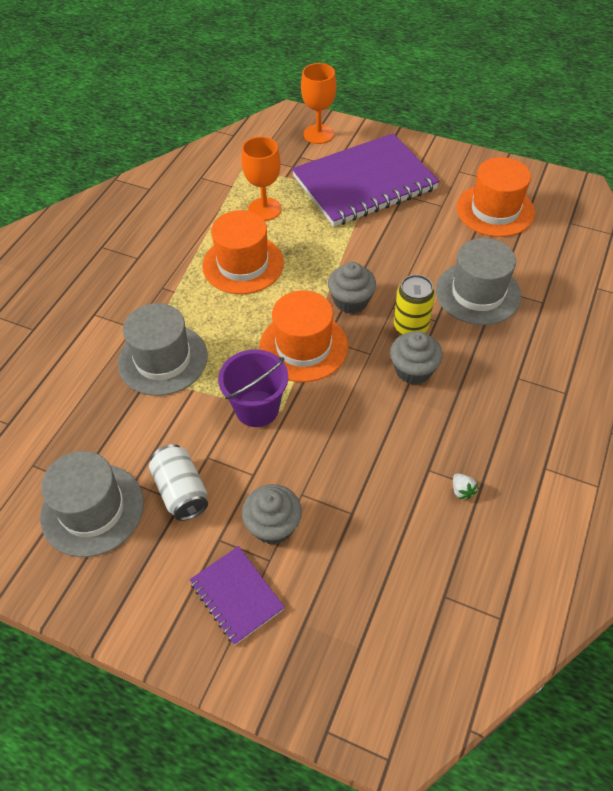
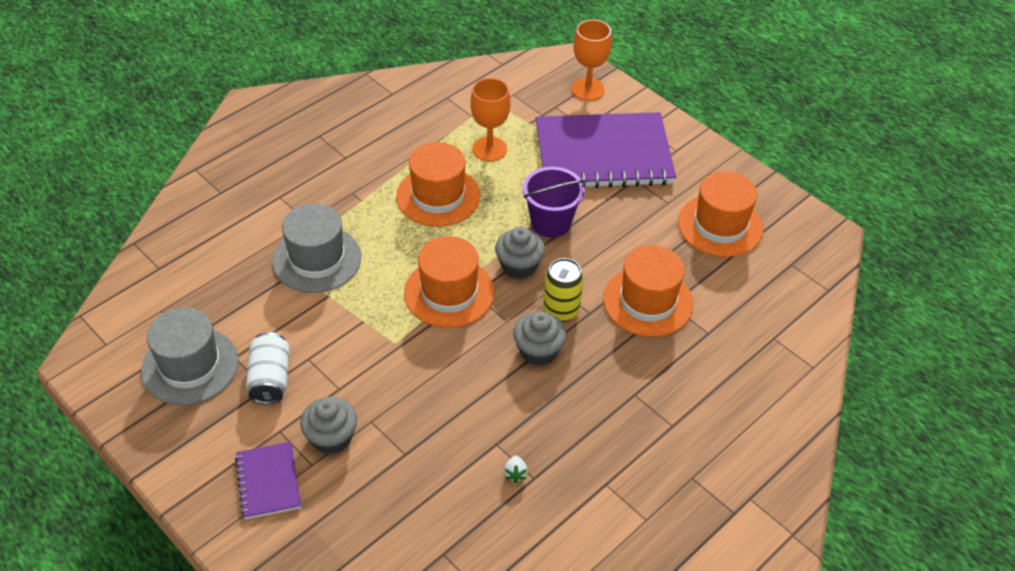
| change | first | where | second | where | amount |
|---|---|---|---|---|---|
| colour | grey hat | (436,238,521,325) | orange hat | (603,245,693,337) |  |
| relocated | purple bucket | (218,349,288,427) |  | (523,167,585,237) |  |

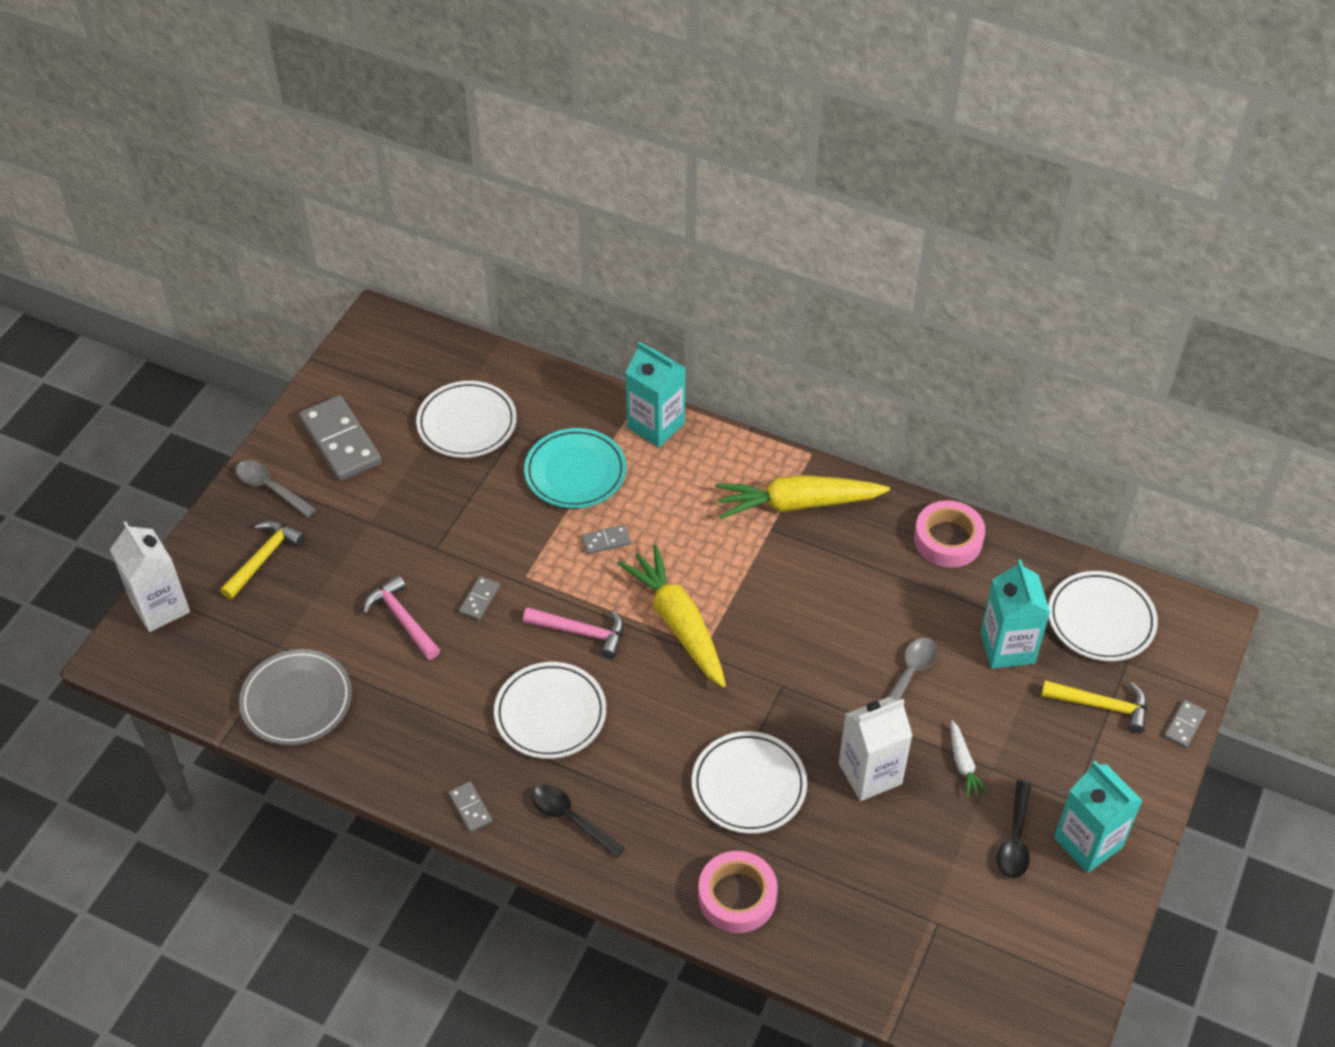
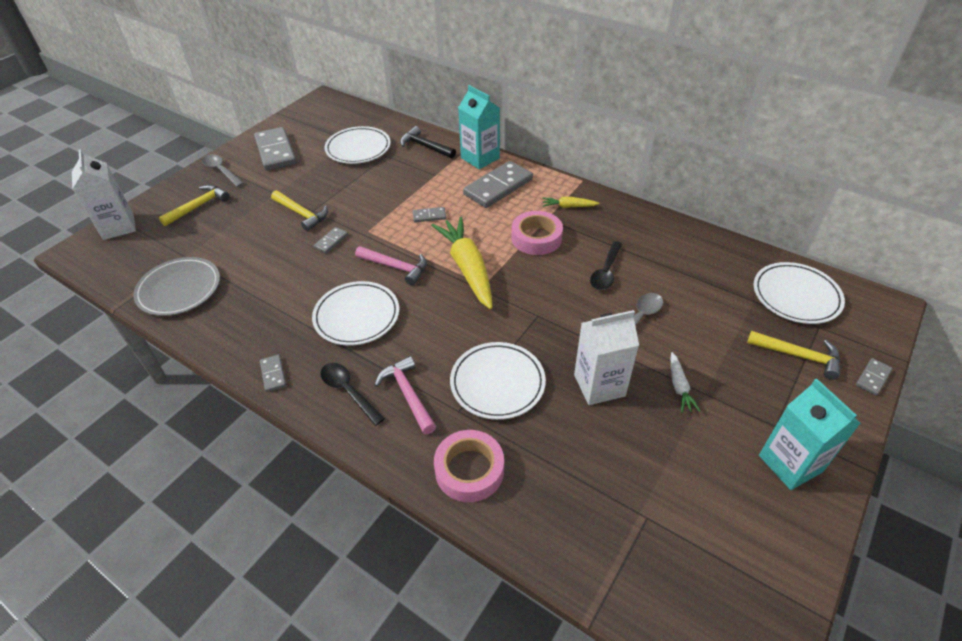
| change | first | where | second | where | amount |
|---|---|---|---|---|---|
| missing | turquoise plate | (524,428,626,508) |  |  |  |
| size | yellow carrot | (715,475,890,519) |  | (542,197,599,208) | x0.46 |
| relocated | pink tape | (914,500,985,568) |  | (511,211,563,255) |  |
| missing | turquoise carton | (981,560,1050,669) |  |  |  |
| relocated | pink hammer | (363,575,440,660) |  | (375,356,436,434) |  |
| relocated | black spoon | (997,781,1031,878) |  | (590,241,622,290) |  |
| appeared |  |  | black hammer | (400,126,456,158) |  |
| appeared |  |  | grey domino | (463,161,533,208) |  |
| appeared |  |  | yellow hammer | (271,190,328,231) |  |

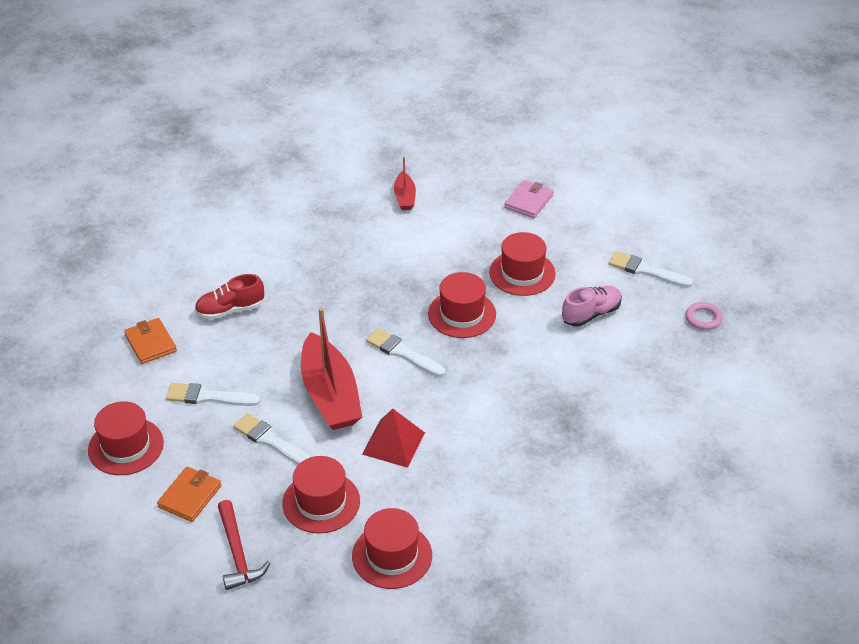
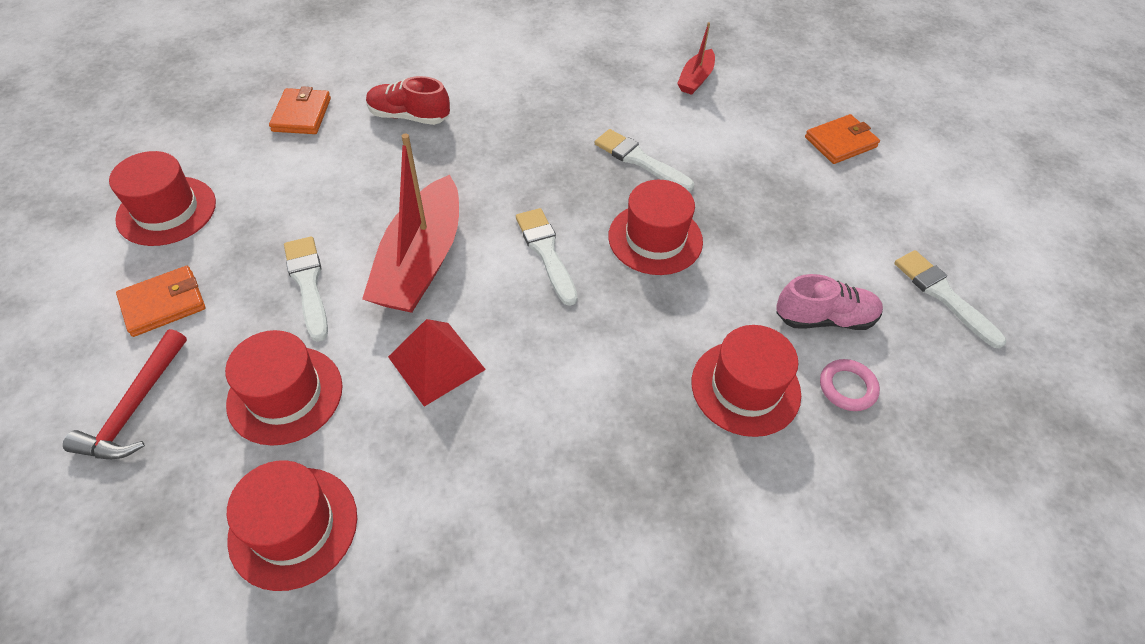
| change | first | where | second | where | amount |
|---|---|---|---|---|---|
| colour | pink wallet | (505,180,554,218) | orange wallet | (805,114,880,164) |  |
| relocated | red hat | (489,232,556,296) |  | (692,325,801,437) |  |
| relocated | pink ring | (686,302,723,330) |  | (820,359,880,411) |  |
| relocated | white brush | (166,383,261,406) |  | (595,129,694,191) |  |

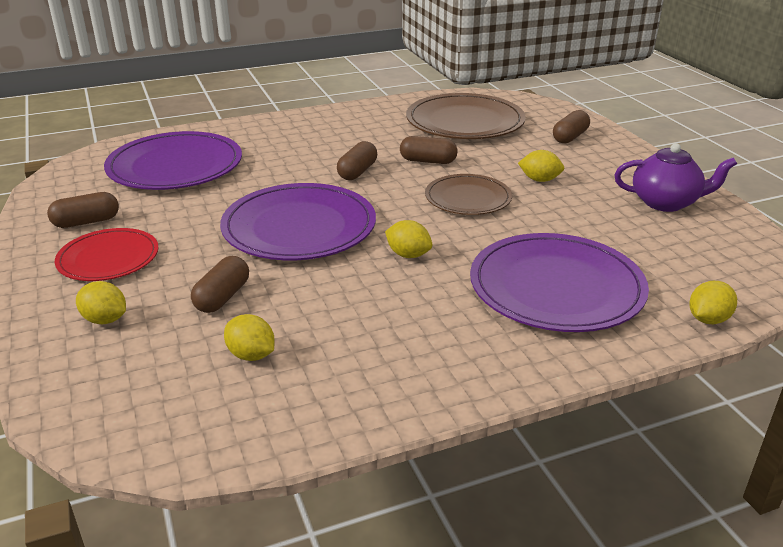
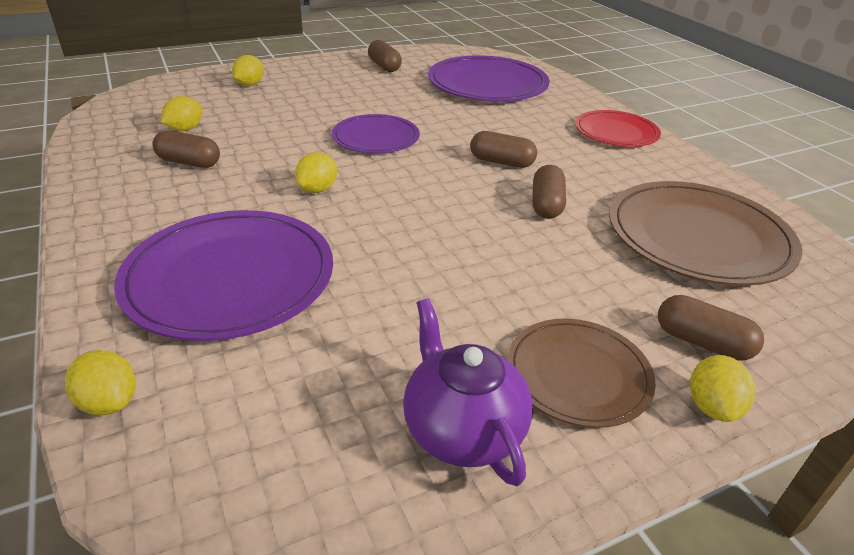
| change | first | where | second | where | amount |
|---|---|---|---|---|---|
| spun | purple teapot | (614,143,737,212) |  | (403,298,533,486) | 150 degrees clockwise |
| relocated | yellow lemon | (518,150,564,182) |  | (690,355,756,422) |  |
| relocated | brown plate | (425,174,512,215) |  | (507,319,656,428) |  |
| size | purple plate | (220,183,376,260) |  | (332,114,420,153) | x0.60 |
| relocated | red plate | (55,228,159,281) |  | (575,110,661,147) |  |
| relocated | brown capsule | (191,256,249,313) |  | (152,130,220,168) |  |

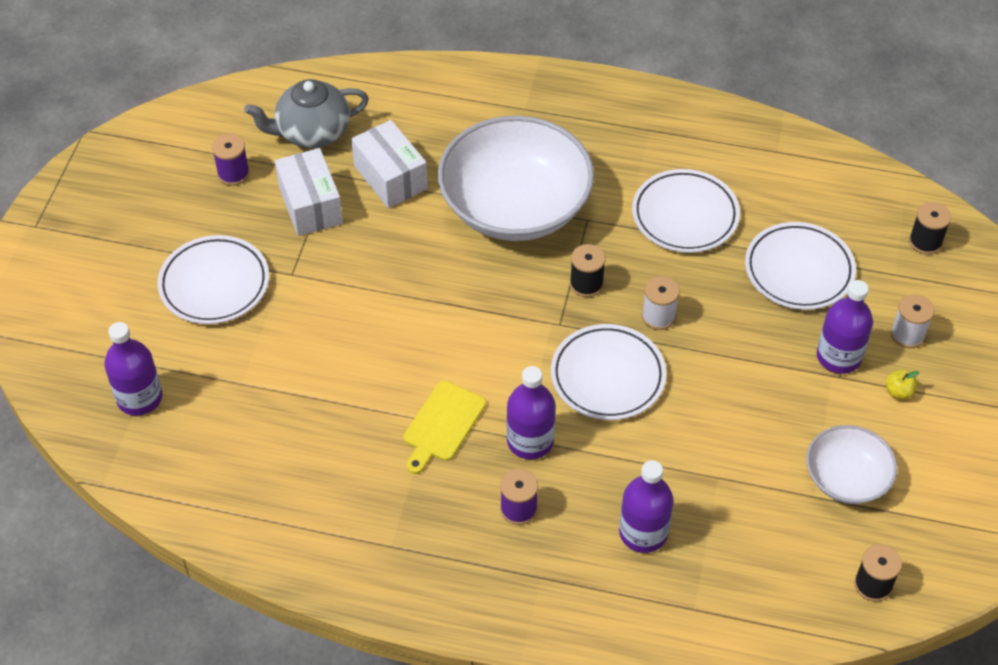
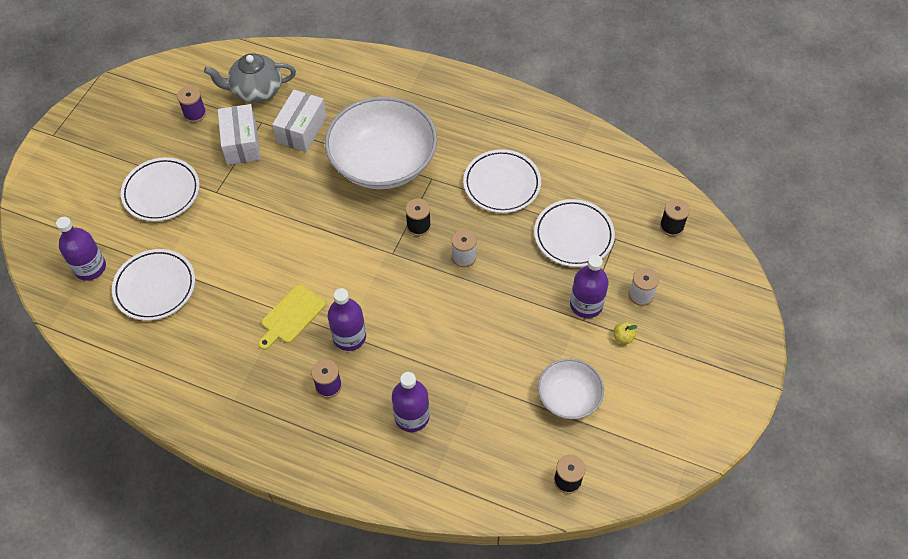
| change | first | where | second | where | amount |
|---|---|---|---|---|---|
| spun | white box | (351,120,428,208) |  | (272,90,327,152) | 45 degrees clockwise |
| relocated | white plate | (551,324,666,420) |  | (112,249,195,321) |  |

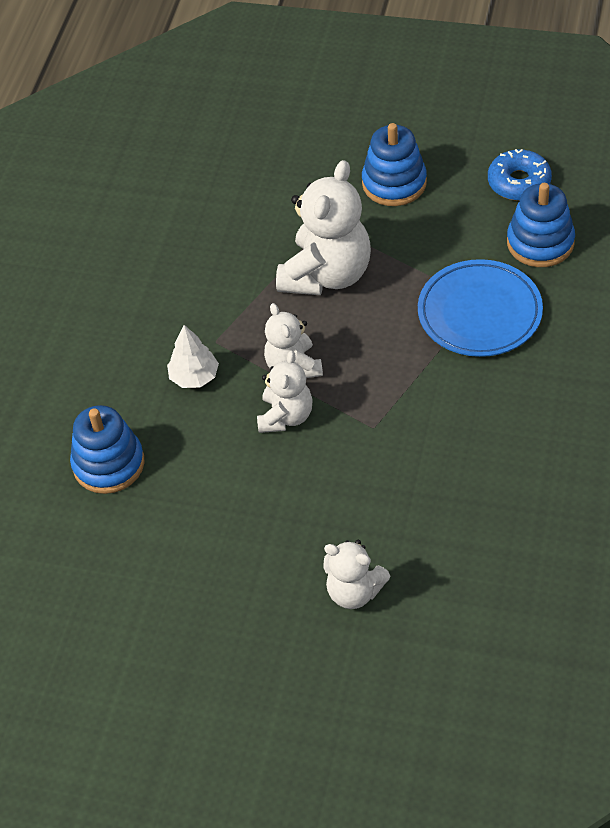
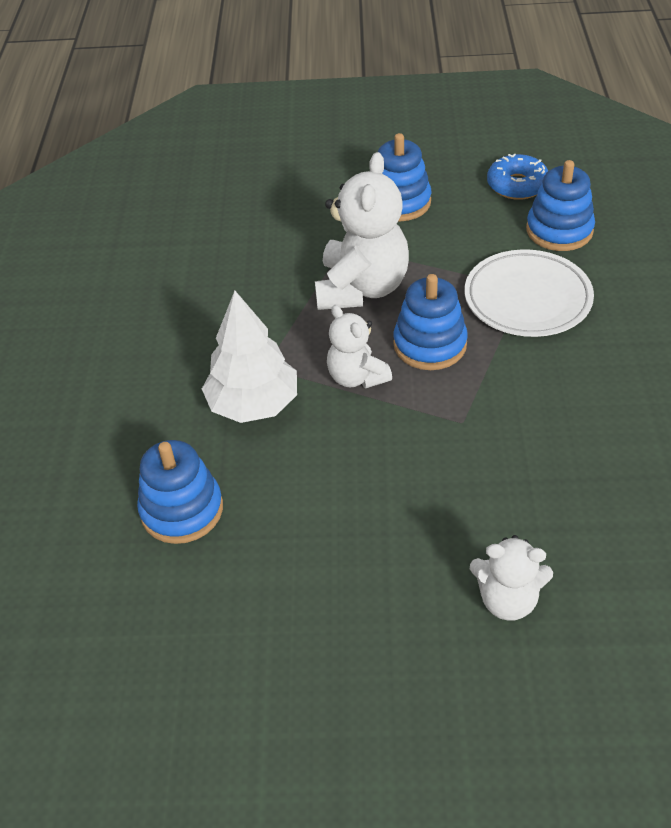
| change | first | where | second | where | amount |
|---|---|---|---|---|---|
| colour | blue plate | (418,259,543,357) | white plate | (465,249,594,337) |  |
| size | white tree | (167,325,219,388) |  | (202,291,297,423) | x1.69 |
| missing | white teddy bear | (257,351,313,433) |  |  |  |
| appeared |  |  | blue stacking toy | (393,274,468,370) |  |

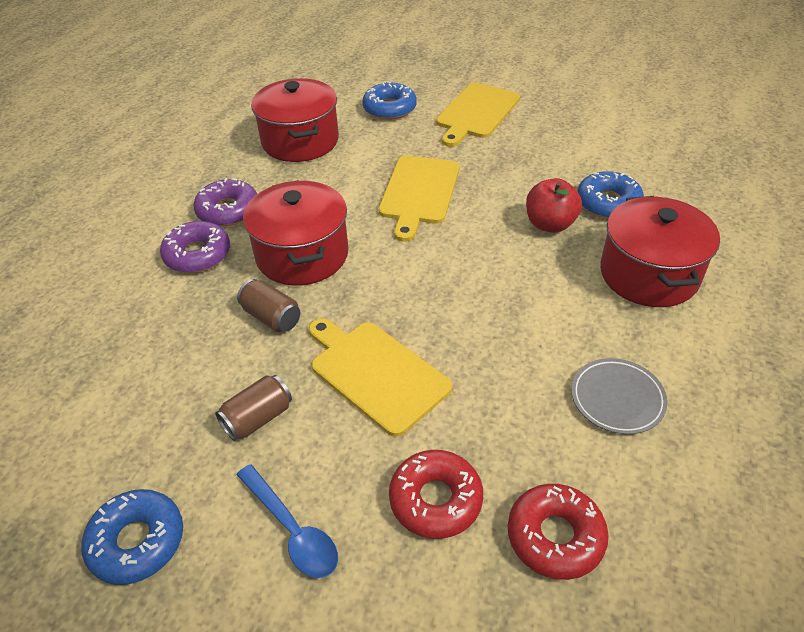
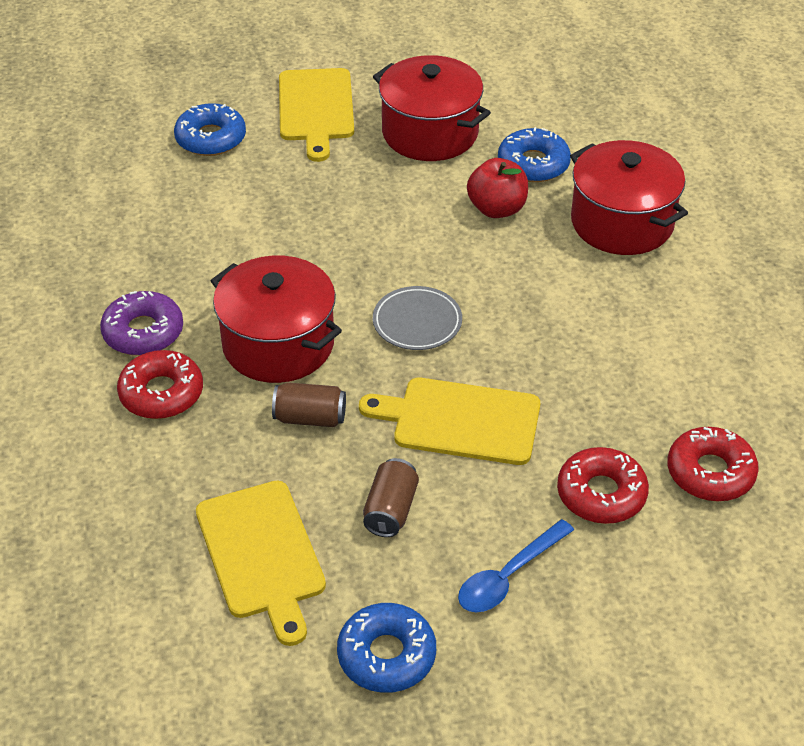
| change | first | where | second | where | amount |
|---|---|---|---|---|---|
| relocated | red pot | (251,78,339,162) |  | (373,55,491,161) |  |
| relocated | yellow cutting board | (378,156,459,242) |  | (196,481,326,646) |  |
| colour | purple donut | (160,221,230,273) | red donut | (117,350,203,419) |  |
| relocated | grey plate | (571,358,667,434) |  | (373,286,462,350) |  |
| spun | blue spoon | (237,464,338,578) |  | (458,519,574,612) | 120 degrees clockwise |

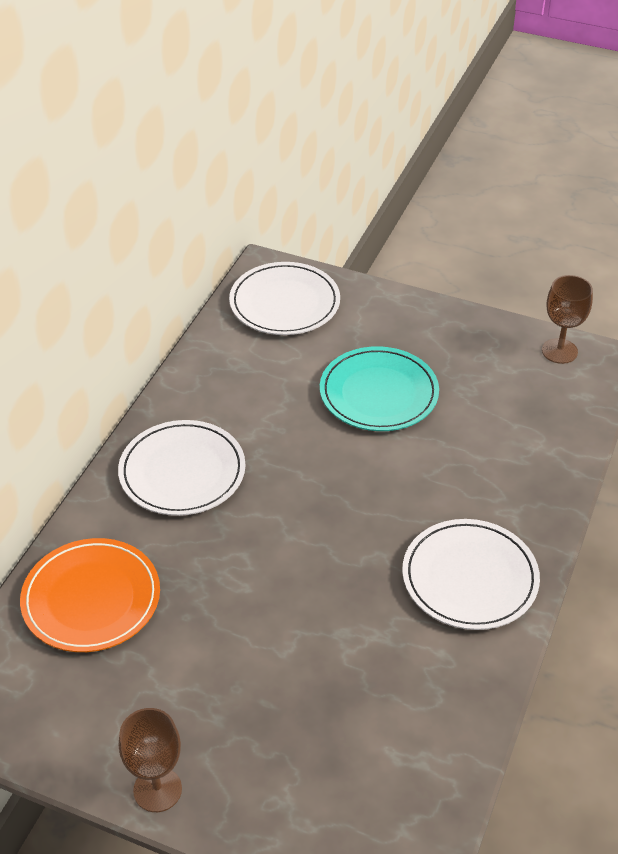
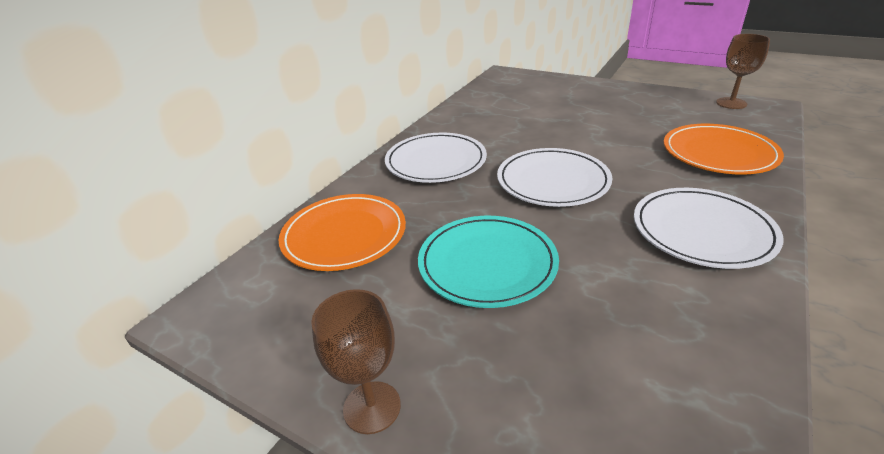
| change | first | where | second | where | amount |
|---|---|---|---|---|---|
| relocated | white plate | (229,262,340,335) |  | (497,148,613,207) |  |
| relocated | turquoise plate | (320,346,439,431) |  | (418,216,559,308) |  |
| appeared |  |  | orange plate | (664,124,784,174) |  |

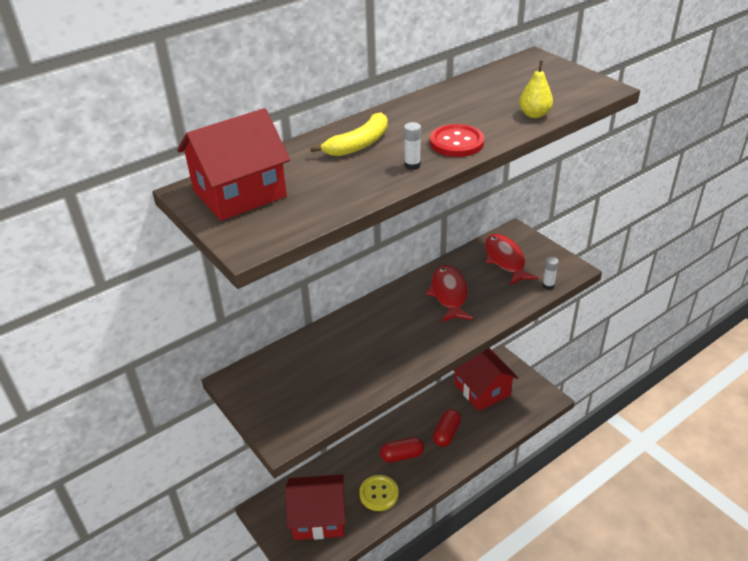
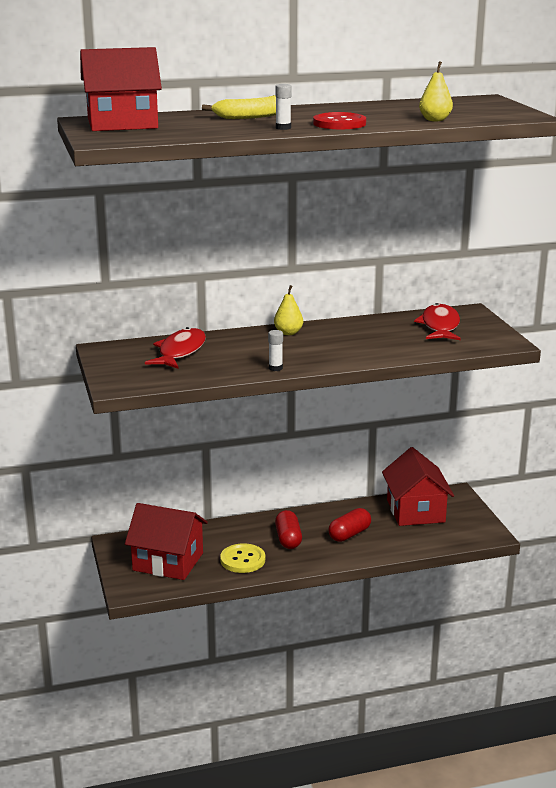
| change | first | where | second | where | amount |
|---|---|---|---|---|---|
| relocated | white glue stick | (542,257,559,290) |  | (268,330,283,371) |  |
| relocated | red fish | (426,265,473,322) |  | (145,327,206,369) |  |
| spun | red capsule | (380,437,424,463) |  | (275,510,302,549) | 75 degrees clockwise |
| appeared |  |  | yellow pear | (274,285,303,335) |  |

